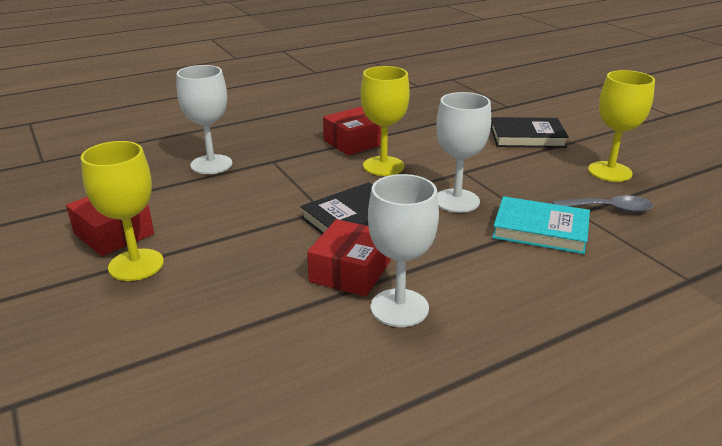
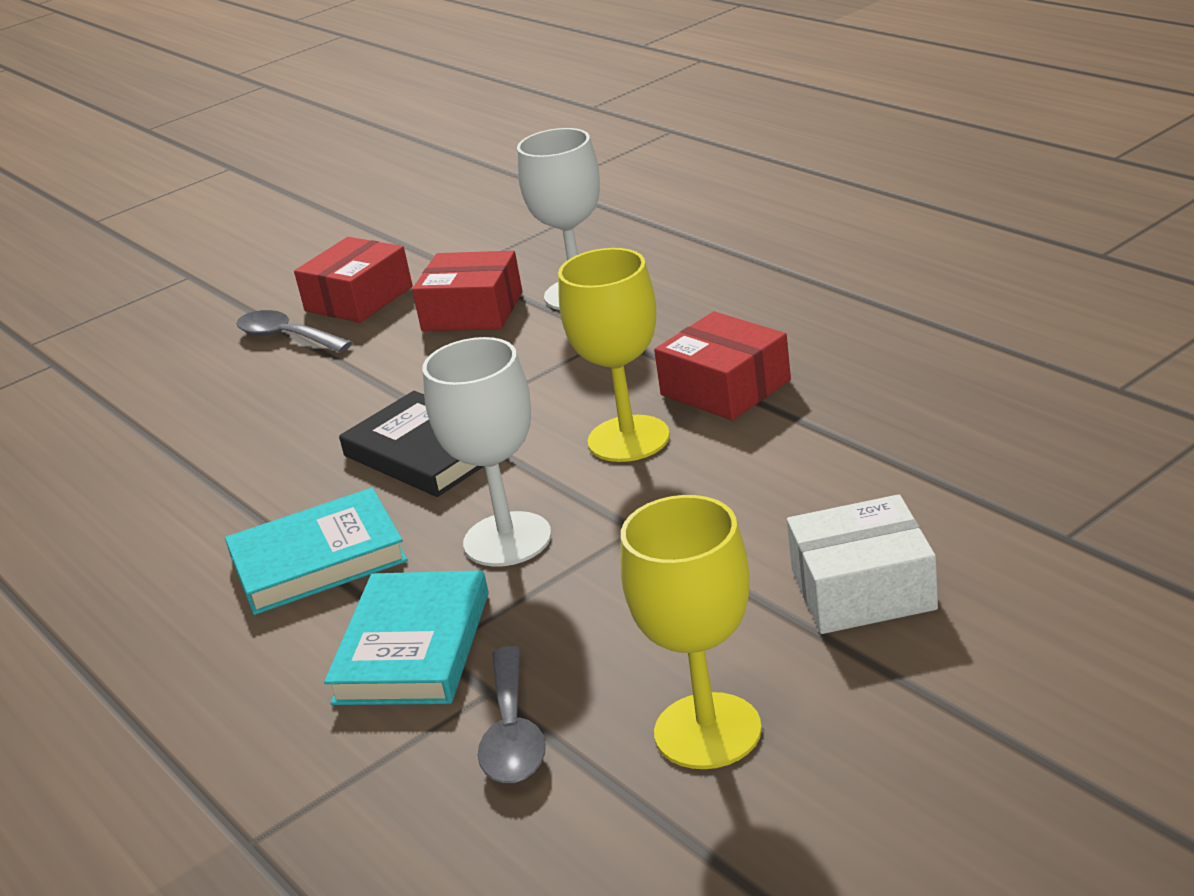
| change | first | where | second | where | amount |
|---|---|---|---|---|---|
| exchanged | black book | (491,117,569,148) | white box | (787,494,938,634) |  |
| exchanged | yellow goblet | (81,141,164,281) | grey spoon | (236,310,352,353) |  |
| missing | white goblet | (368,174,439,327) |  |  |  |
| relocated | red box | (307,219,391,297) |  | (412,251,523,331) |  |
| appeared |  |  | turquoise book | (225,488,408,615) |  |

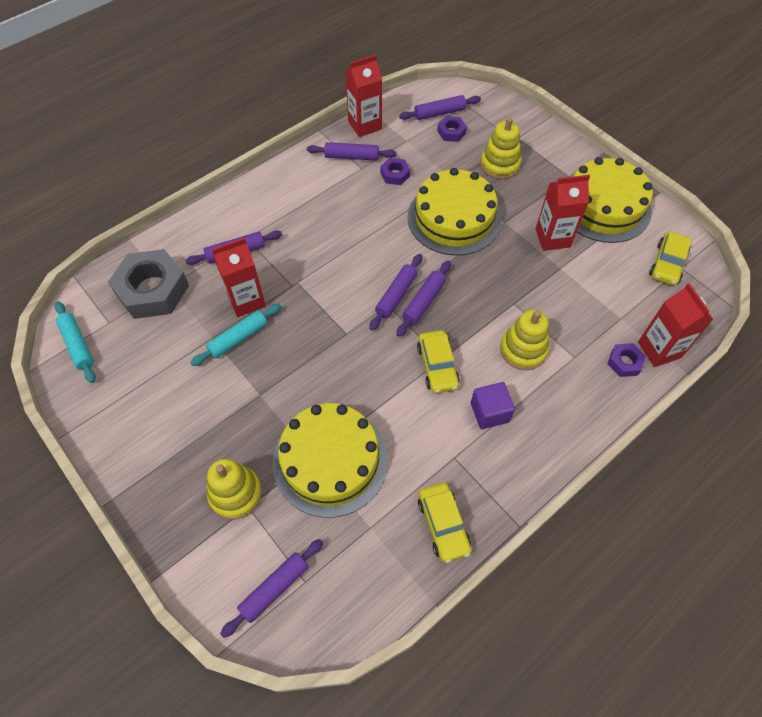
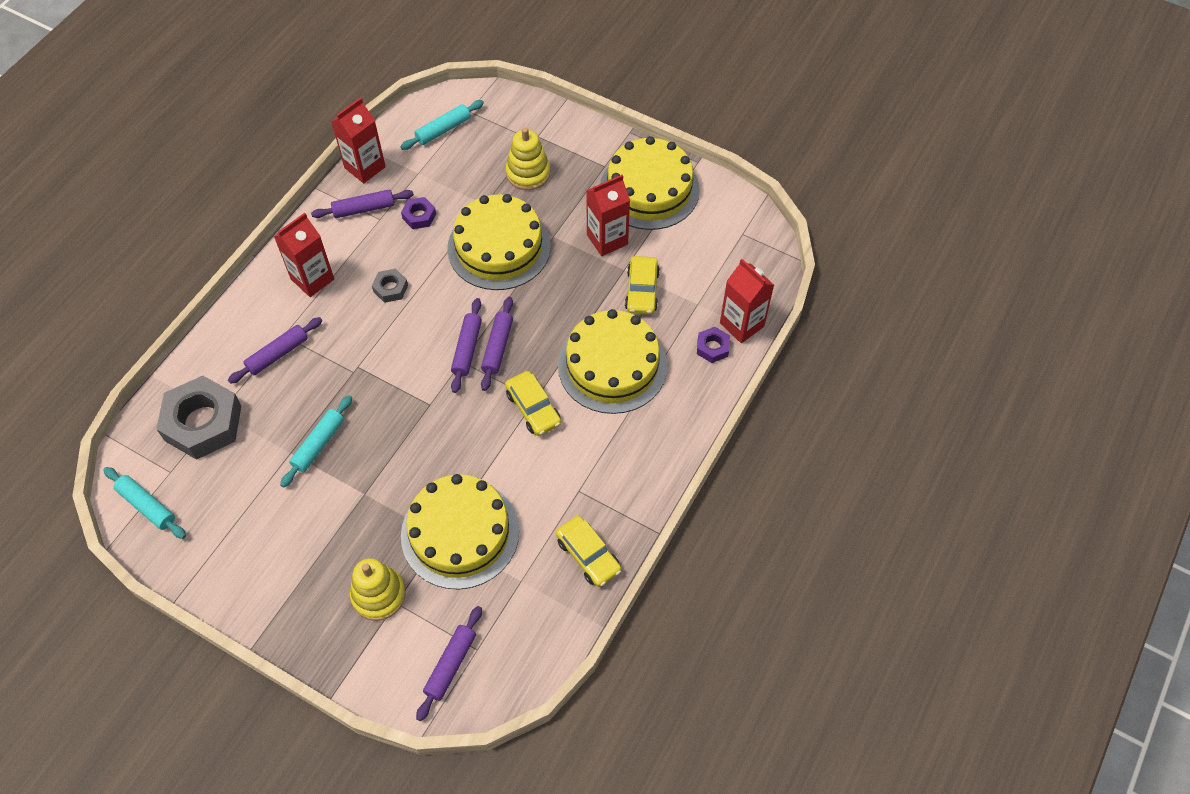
| change | first | where | second | where | amount |
|---|---|---|---|---|---|
| colour | purple rolling pin | (399,95,481,120) | turquoise rolling pin | (400,100,484,150) |  |
| missing | purple nut | (437,116,467,142) |  |  |  |
| relocated | yellow car | (649,231,692,286) |  | (625,256,660,314) |  |
| relocated | red carton | (212,237,266,317) |  | (274,213,334,297) |  |
| exchanged | yellow stacking toy | (500,310,549,370) | yellow cake | (558,309,667,414) |  |
| missing | purple cube | (471,382,515,429) |  |  |  |
| appeared |  |  | grey nut | (372,269,408,303) |  |

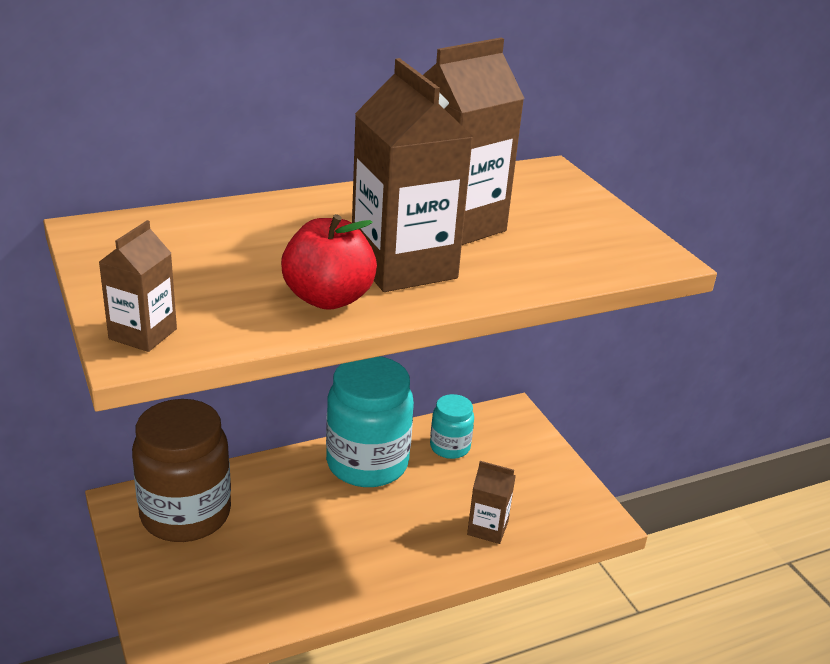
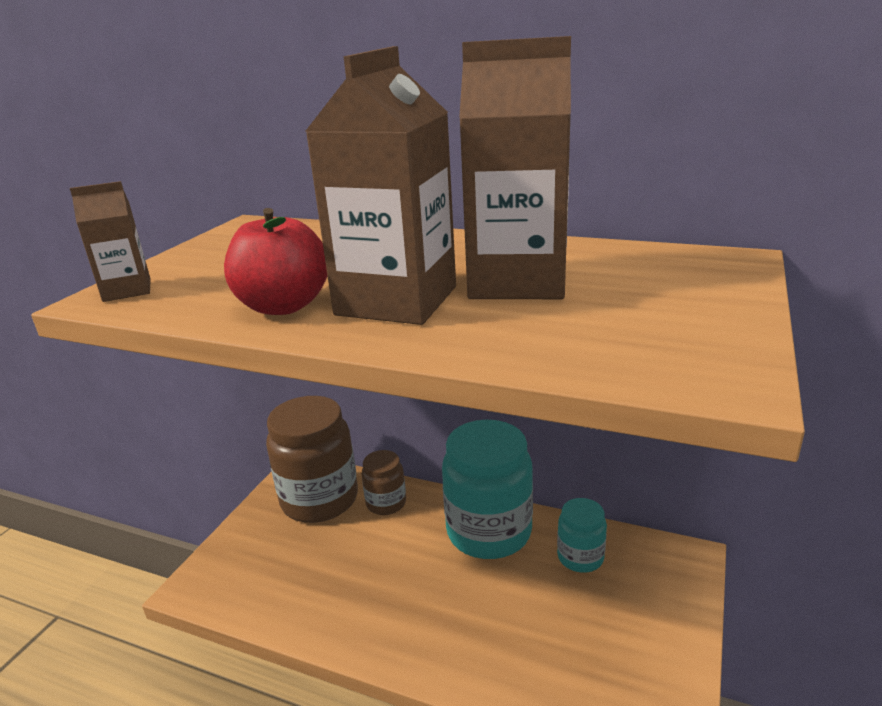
| change | first | where | second | where | amount |
|---|---|---|---|---|---|
| missing | brown carton | (467,461,516,544) |  |  |  |
| appeared |  |  | brown jar | (361,450,406,515) |  |

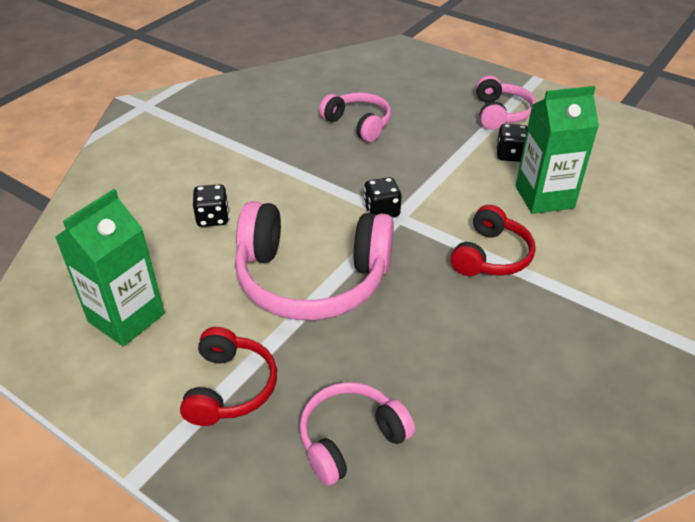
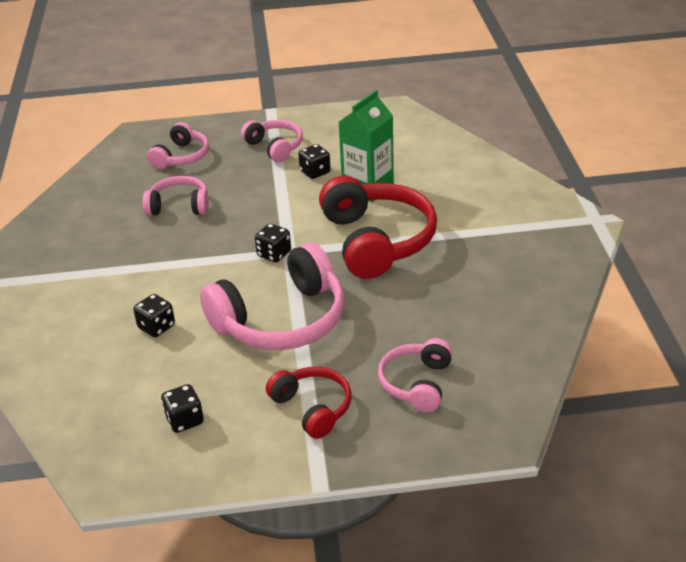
| change | first | where | second | where | amount |
|---|---|---|---|---|---|
| exchanged | green carton | (55,189,165,346) | black dice | (161,384,204,433) |  |
| size | red headphones | (451,205,536,276) |  | (319,176,437,279) | x1.81 |
| appeared |  |  | pink headphones | (147,122,209,169) |  |

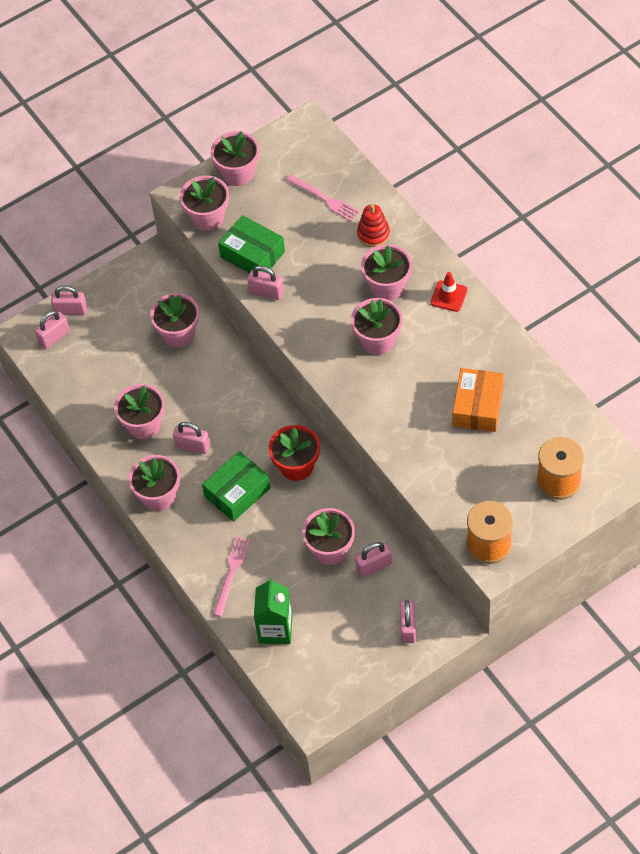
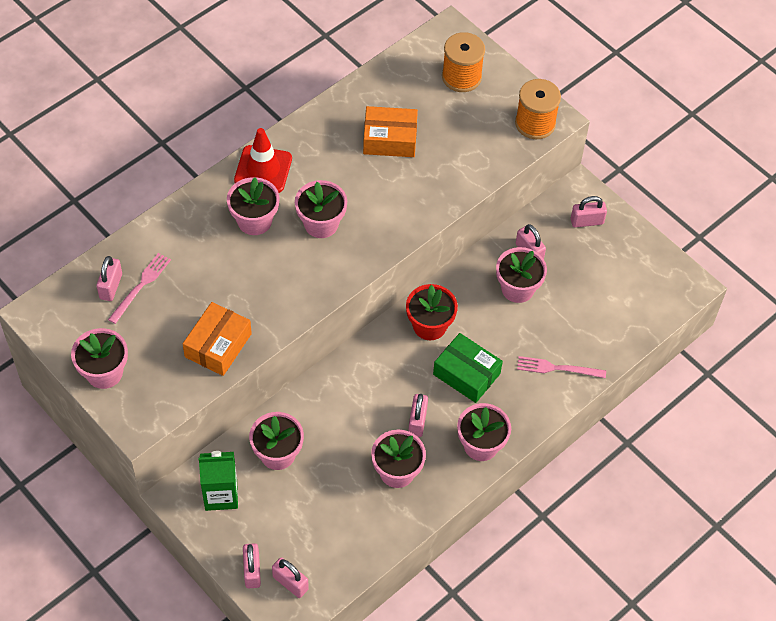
| change | first | where | second | where | amount |
|---|---|---|---|---|---|
| missing | pink flower pot | (180,176,229,231) |  |  |  |
| missing | red stacking toy | (357,204,390,247) |  |  |  |
| colour | green box | (218,215,285,273) | orange box | (183,302,252,376) |  |
| relocated | pink padlock | (247,265,284,300) |  | (96,256,122,301) |  |
| size | red traffic cone | (430,272,467,312) |  | (234,128,292,193) | x1.60 |
| relocated | green carton | (254,578,292,644) |  | (199,451,238,511) |  |

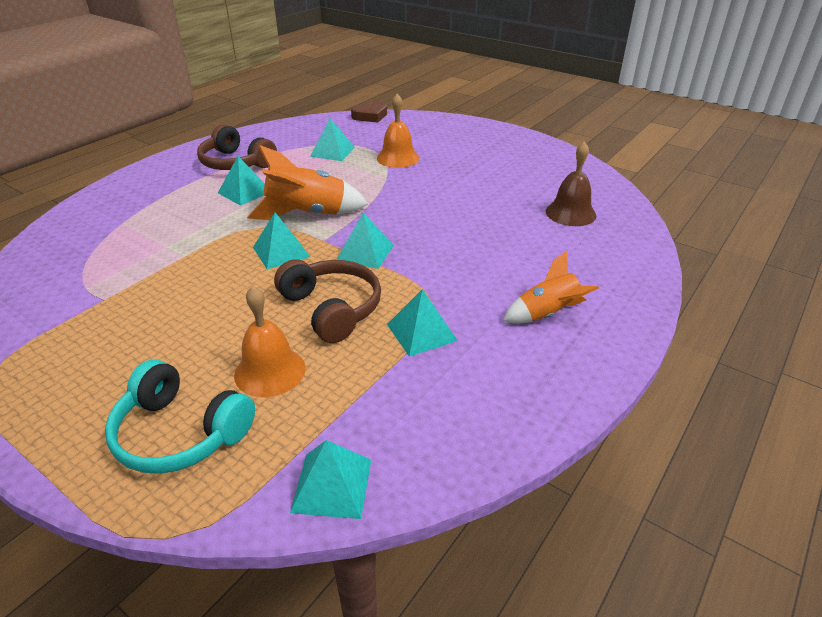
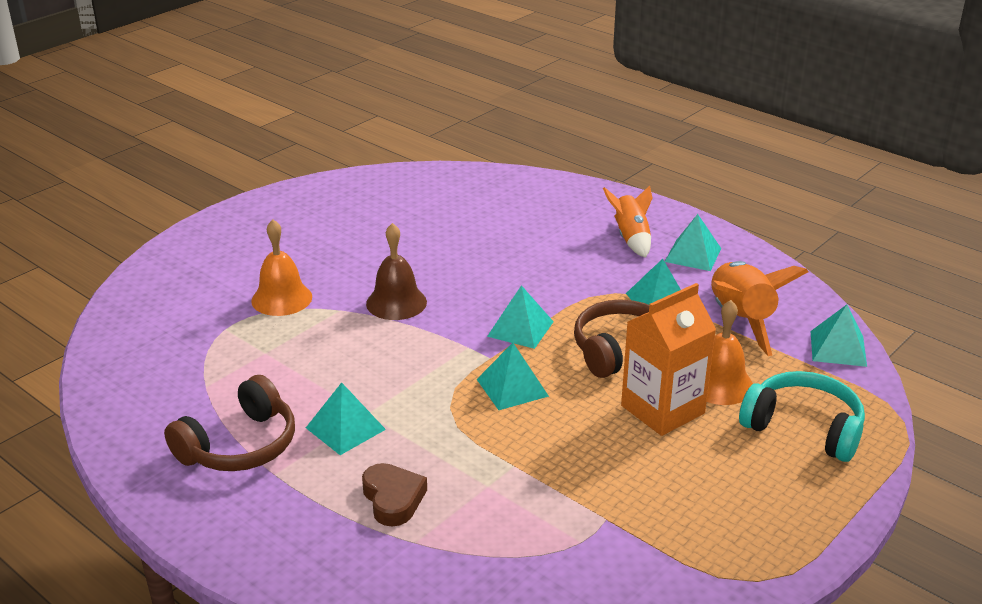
| change | first | where | second | where | amount |
|---|---|---|---|---|---|
| relocated | brown heart | (351,101,387,122) |  | (362,463,427,526) |  |
| relocated | turquoise pyramid | (310,119,355,161) |  | (665,214,721,271) |  |
| relocated | brown bell | (546,141,596,226) |  | (366,223,427,320) |  |
| relocated | orange rocket | (247,145,368,220) |  | (711,261,809,356) |  |
| spun | turquoise headphones | (105,359,255,474) |  | (739,371,865,462) | 90 degrees counterclockwise |
| appeared |  |  | orange carton | (621,283,716,436) |  |

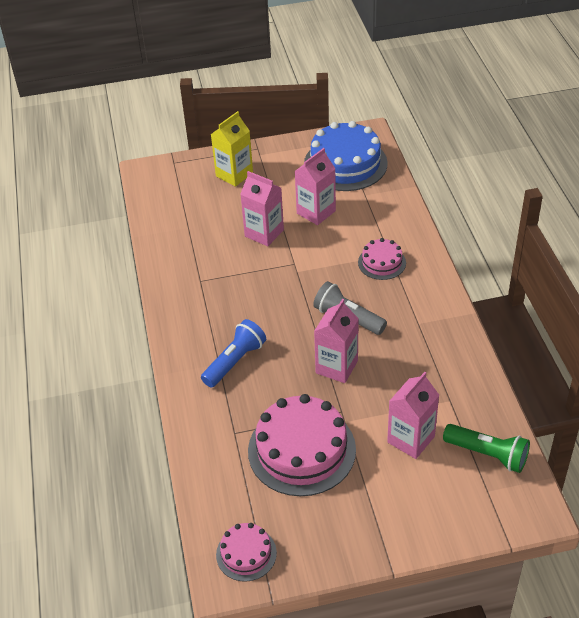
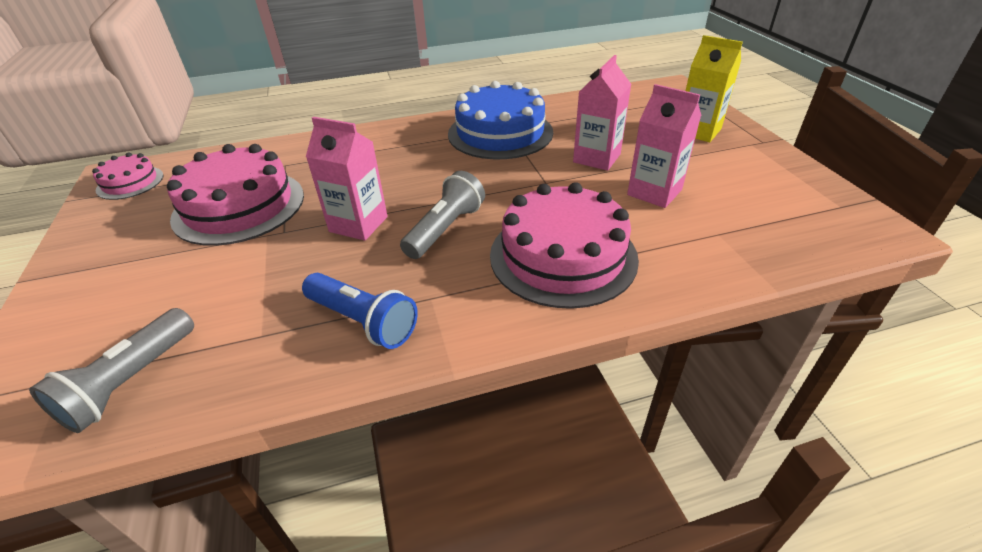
| change | first | where | second | where | amount |
|---|---|---|---|---|---|
| relocated | blue cake | (304,121,388,191) |  | (448,81,553,159) |  |
| size | pink cake | (358,238,406,280) |  | (490,182,639,309) | x1.93 |
| relocated | blue flashlight | (201,319,266,388) |  | (302,273,418,349) |  |
| missing | pink carton | (387,372,439,459) |  |  |  |
| colour | green flashlight | (443,424,530,473) | grey flashlight | (29,308,194,433) |  |

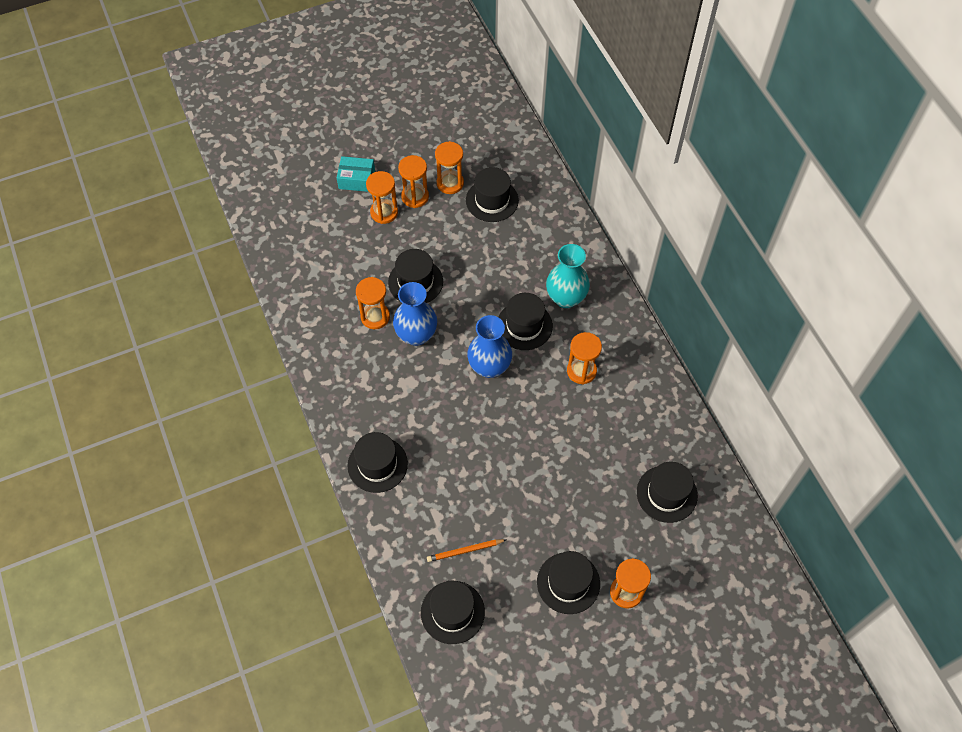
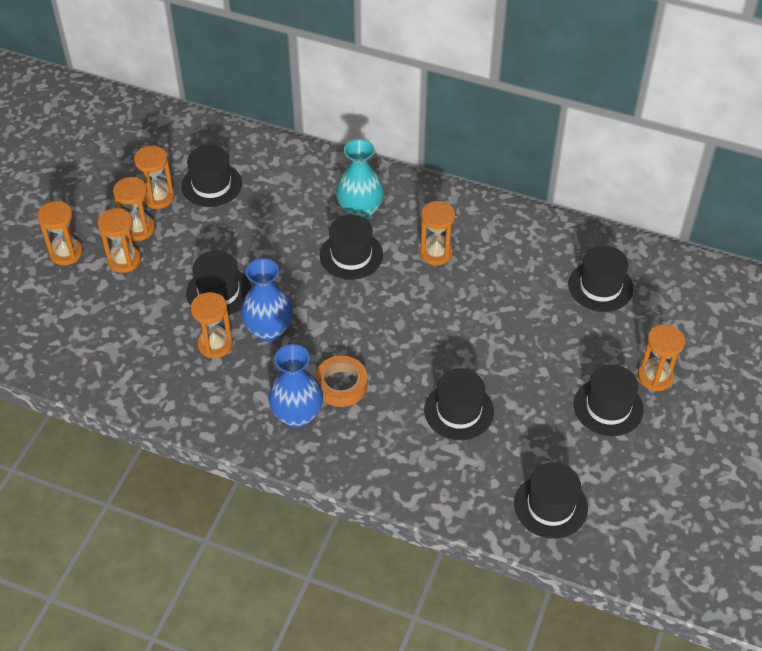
| change | first | where | second | where | amount |
|---|---|---|---|---|---|
| exchanged | turquoise box | (337,156,375,192) | orange hourglass | (37,201,83,265) |  |
| relocated | blue vase | (467,315,512,378) |  | (268,344,323,428) |  |
| relocated | black hat | (348,432,408,493) |  | (424,368,494,440) |  |
| missing | orange pencil | (427,539,506,562) |  |  |  |
| appeared |  |  | orange tape | (315,356,367,407) |  |

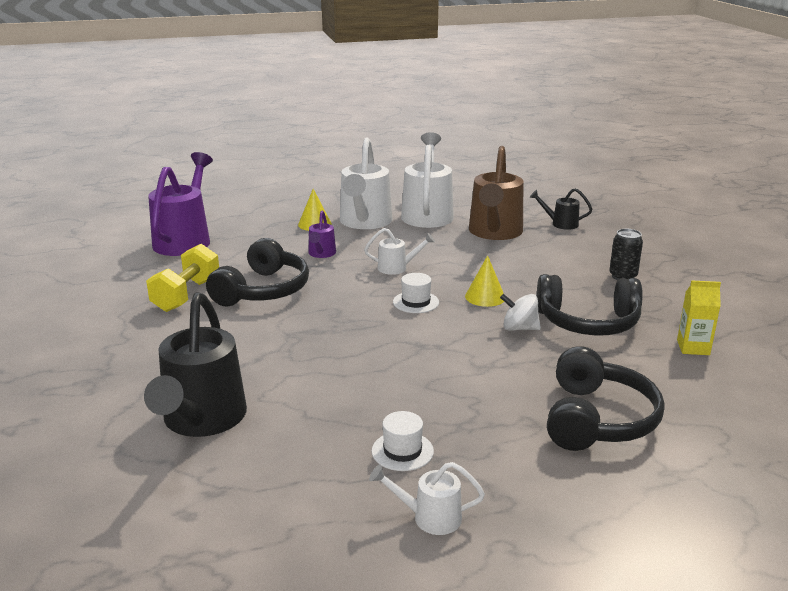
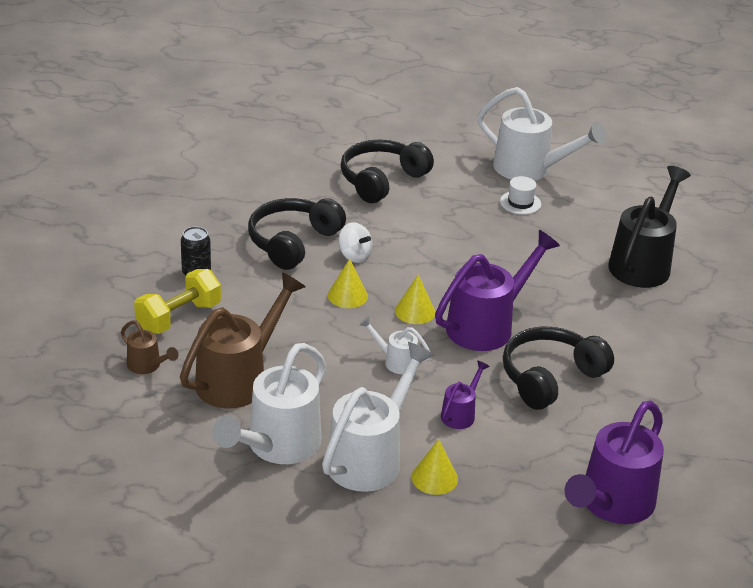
| change | first | where | second | where | amount |
|---|---|---|---|---|---|
| colour | black watering can | (530,188,593,230) | brown watering can | (121,320,179,374) |  |
| relocated | yellow dumbbell | (146,244,219,312) |  | (134,269,221,334) |  |
| exchanged | white hat | (393,273,439,313) | yellow cone | (395,275,435,324) |  |
| spun | black headphones | (537,274,643,335) |  | (248,198,346,270) | 90 degrees counterclockwise |
| missing | yellow carton | (677,280,721,355) |  |  |  |
| size | white watering can | (369,462,485,535) |  | (477,87,607,181) | x2.08 |
| appeared |  |  | purple watering can | (435,230,560,351) |  |

